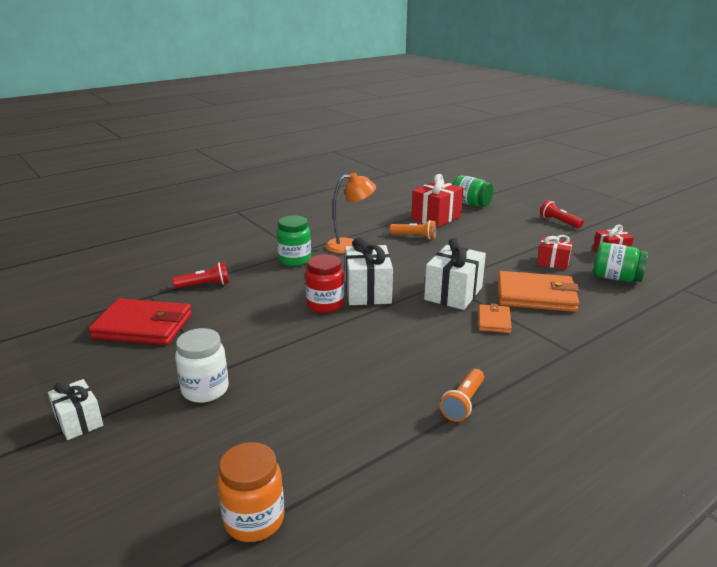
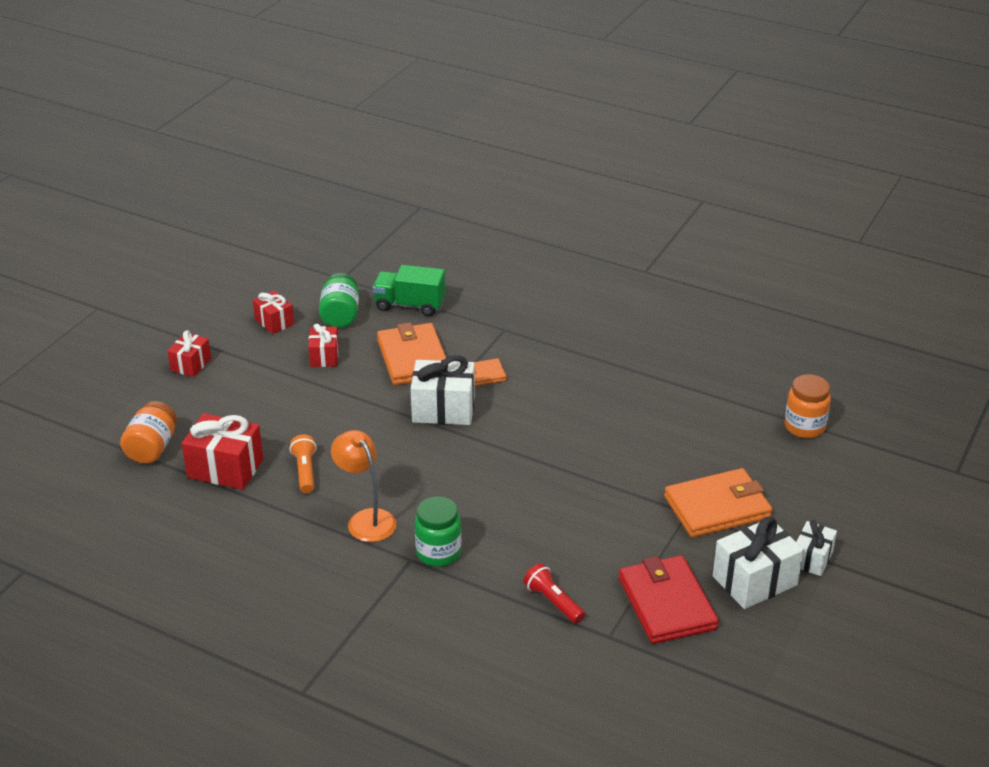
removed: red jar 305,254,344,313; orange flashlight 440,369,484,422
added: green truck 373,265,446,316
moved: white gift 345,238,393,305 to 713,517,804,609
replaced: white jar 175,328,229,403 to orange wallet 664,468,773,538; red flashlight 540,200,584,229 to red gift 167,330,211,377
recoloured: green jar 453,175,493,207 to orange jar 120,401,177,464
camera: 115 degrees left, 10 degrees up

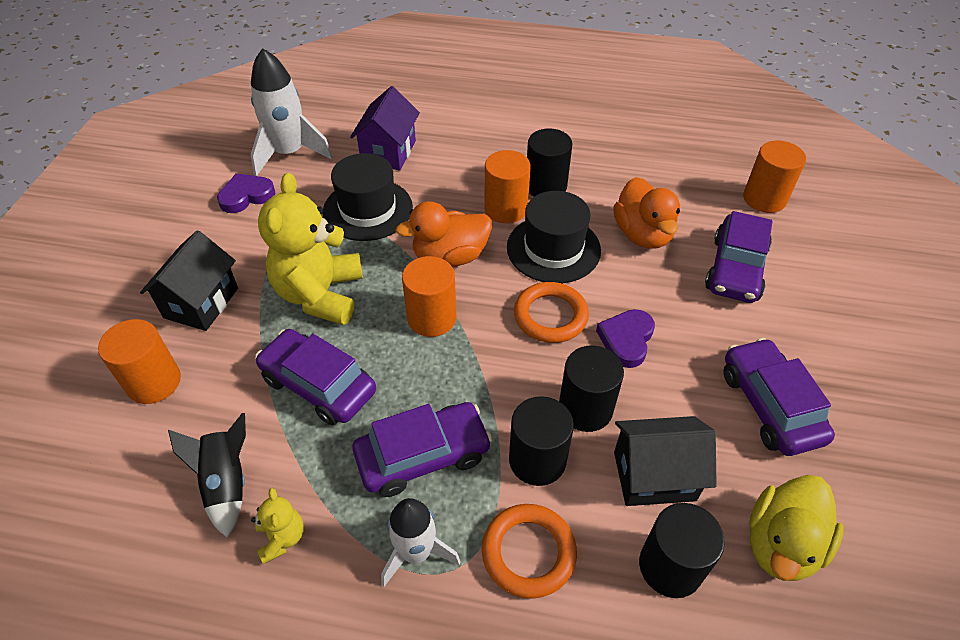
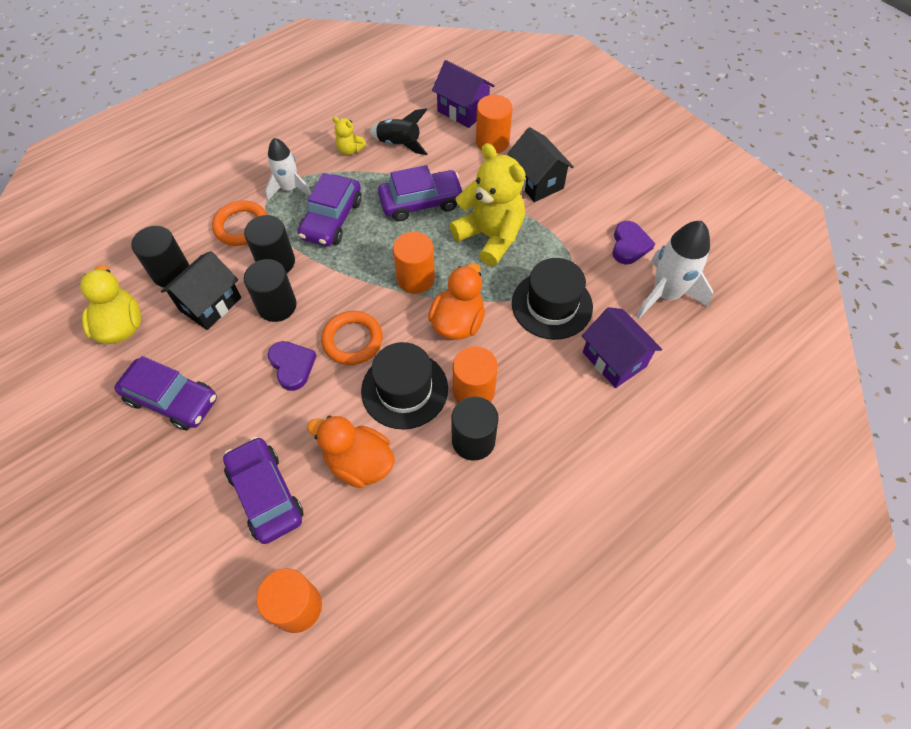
added: purple house 432,60,495,128
camera: 130 degrees right, 10 degrees up

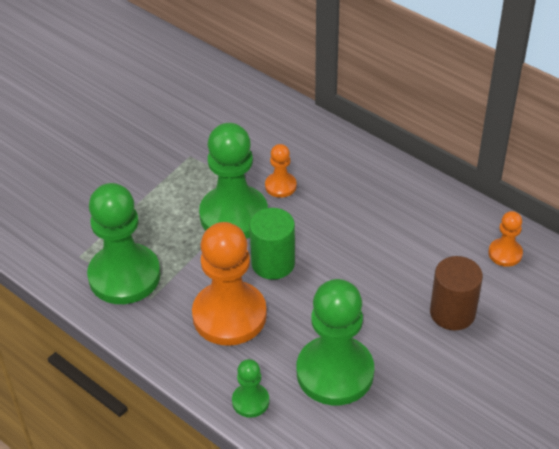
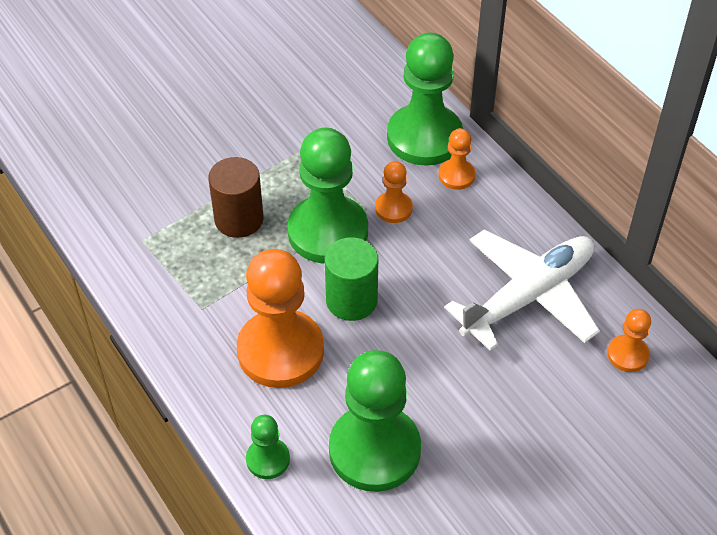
added: orange pawn 439,128,475,190; white plane 444,229,600,351
moved: green pawn 87,183,161,304 to 387,33,463,166; brown cylinder 430,256,483,330 to 208,157,263,238
camera: 15 degrees right, 5 degrees up

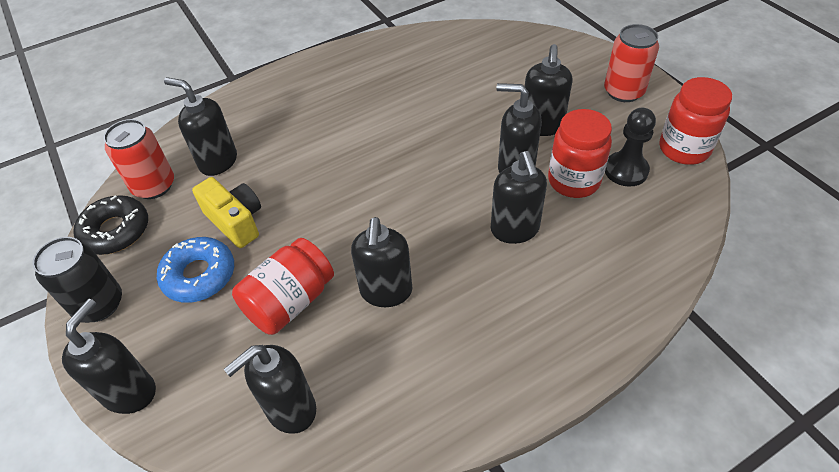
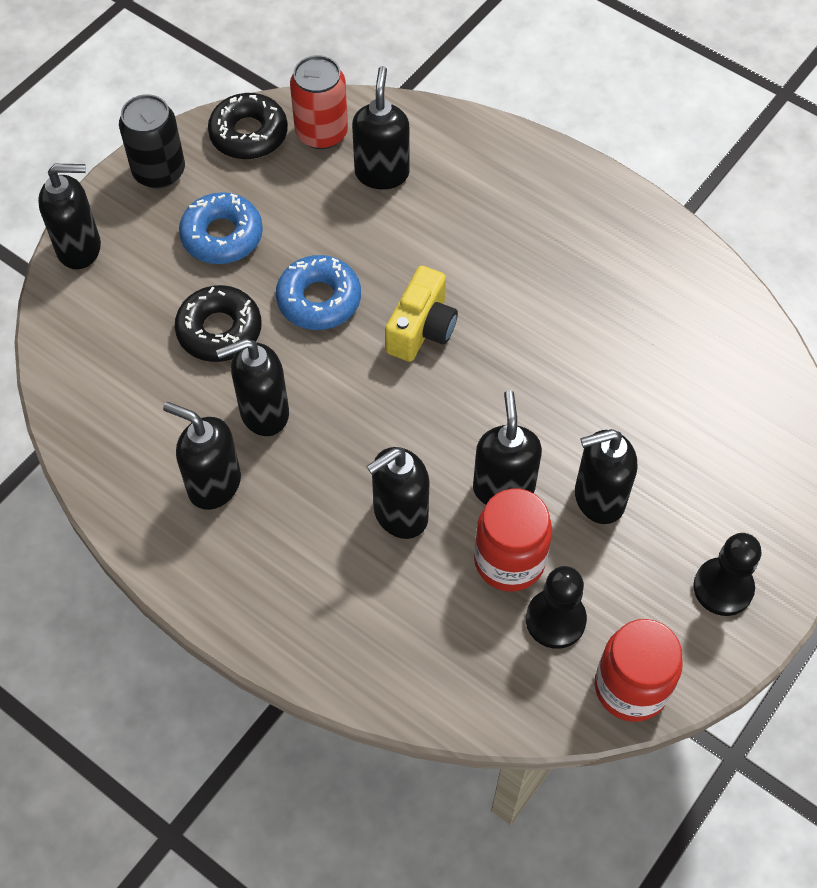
added: blue donut 276,255,361,330
moved: yellow camera 192,177,261,248 to 385,266,458,362; black soap dispenser 224,345,316,434 to 163,402,241,510
replaced: red jar 232,238,334,335 to black donut 175,285,261,362; red can 604,24,659,102 to black pawn 693,533,762,616
camera: 65 degrees right, 10 degrees up

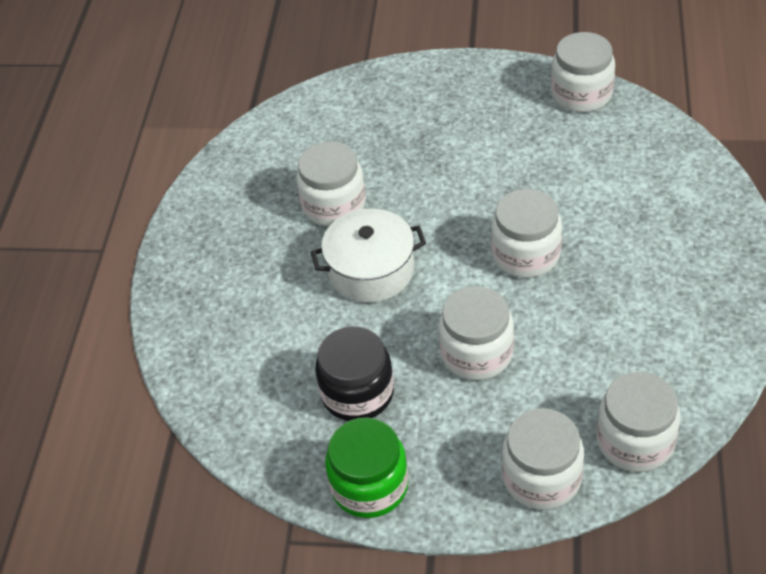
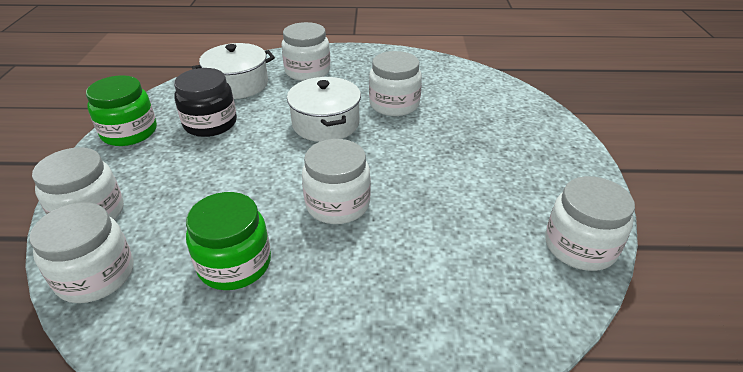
added: green jar 186,192,271,290; white pot 192,43,275,99
moved: white jar 439,286,514,380 to 282,22,330,81
camera: 80 degrees right, 10 degrees down

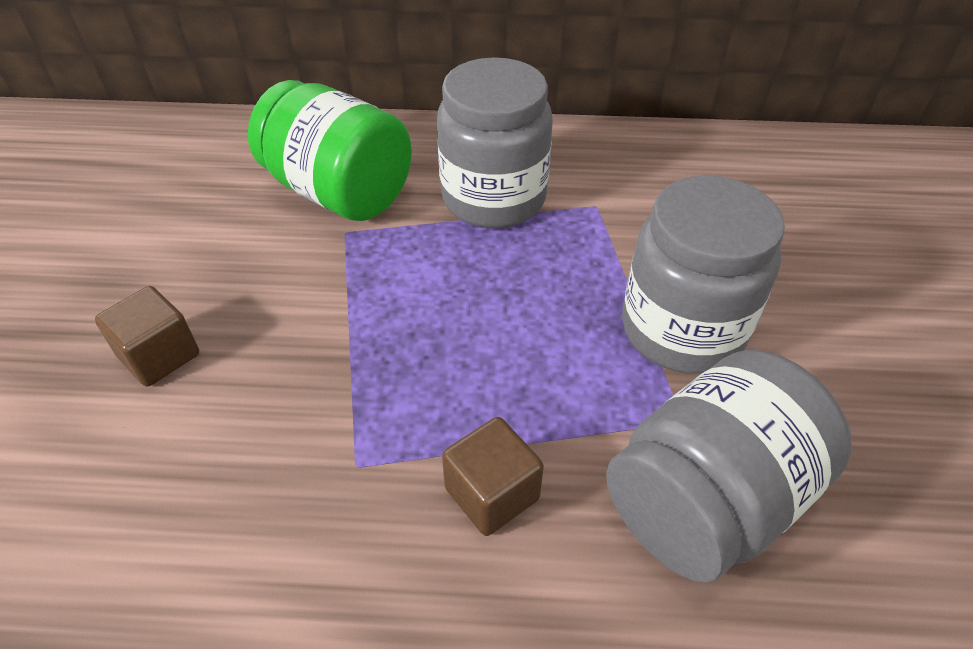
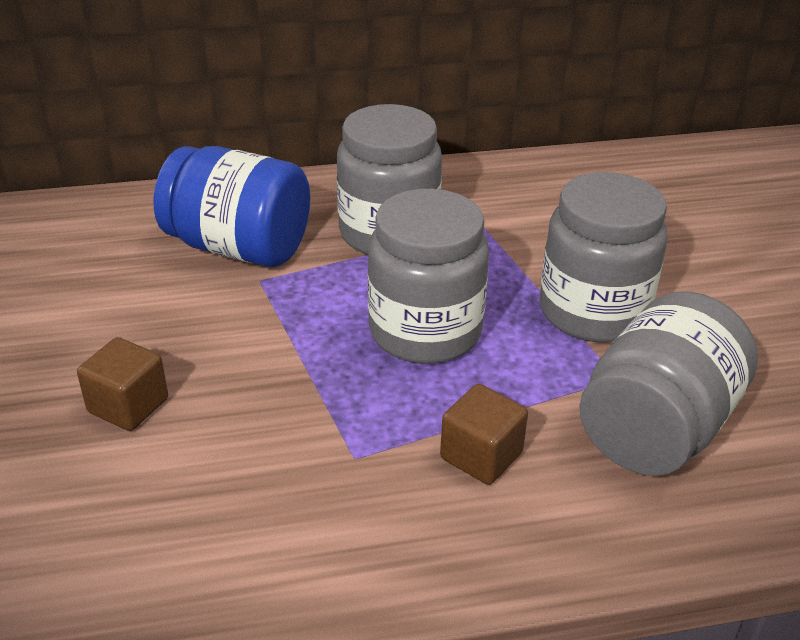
added: grey jar 368,189,489,364
recoloured: green jar 248,80,412,221 to blue jar 154,146,310,267
camera: 15 degrees left, 10 degrees down

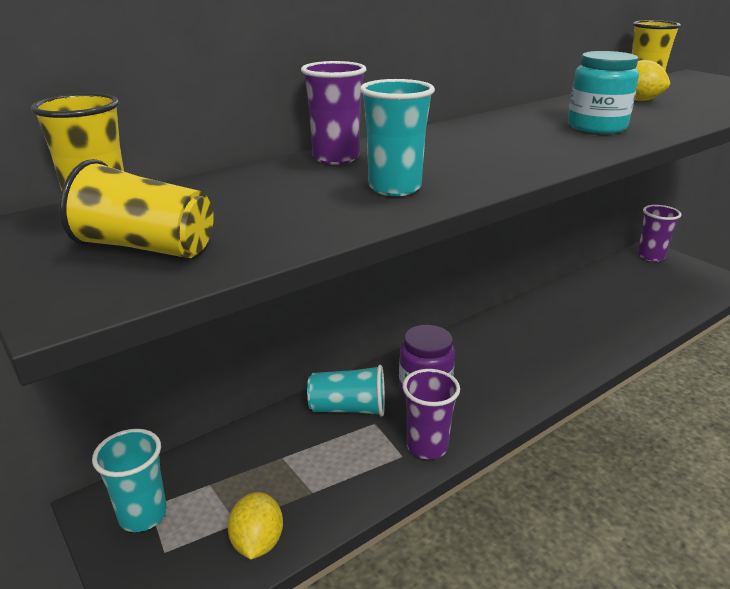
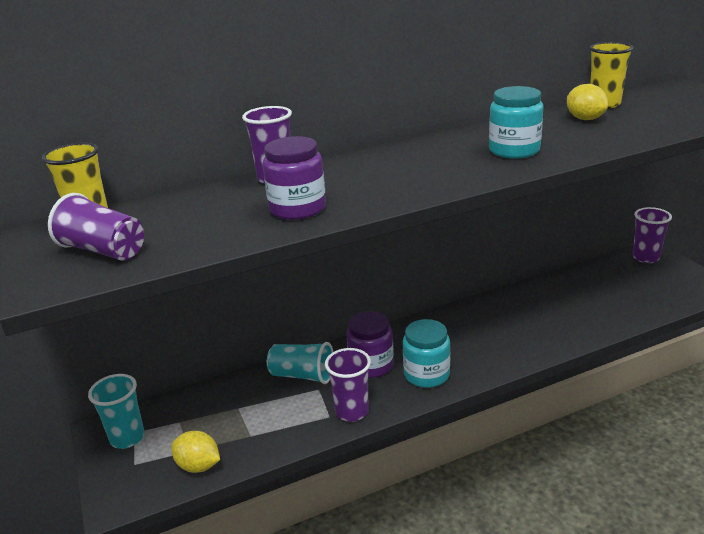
added: turquoise jar 403,319,450,388
replaced: turquoise cup 360,79,435,196 to purple jar 263,136,326,220
recoloured: yellow cup 60,159,214,258 to purple cup 48,193,144,261
turned: yellow lemon 227,492,283,559 = 171,431,220,473 75 degrees counterclockwise
camera: 15 degrees right, 0 degrees up

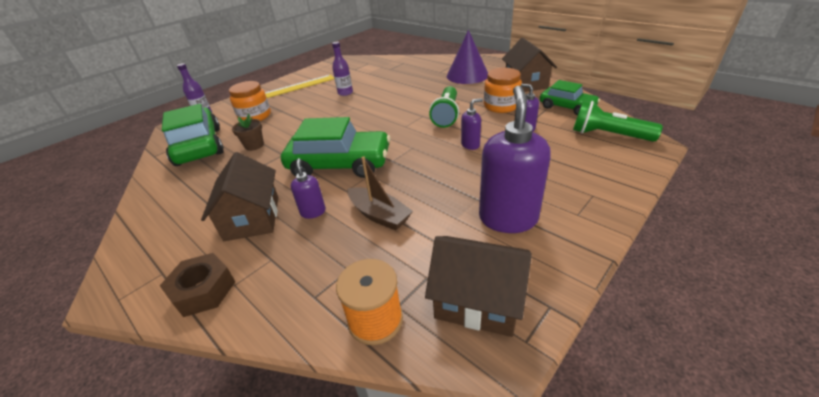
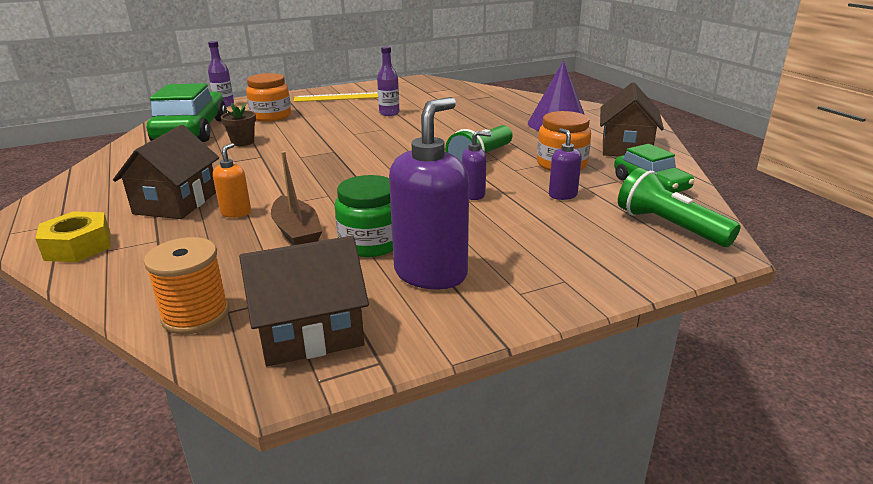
removed: green car 281,117,391,178
added: green jar 335,175,393,257
recoloured: brown nut 160,253,236,317 to yellow nut 35,211,111,262; purple soap dispenser 291,158,326,219 to orange soap dispenser 213,143,251,218
turned: brown house 425,236,532,337 = 239,236,369,366 60 degrees counterclockwise
camera: 20 degrees right, 10 degrees down

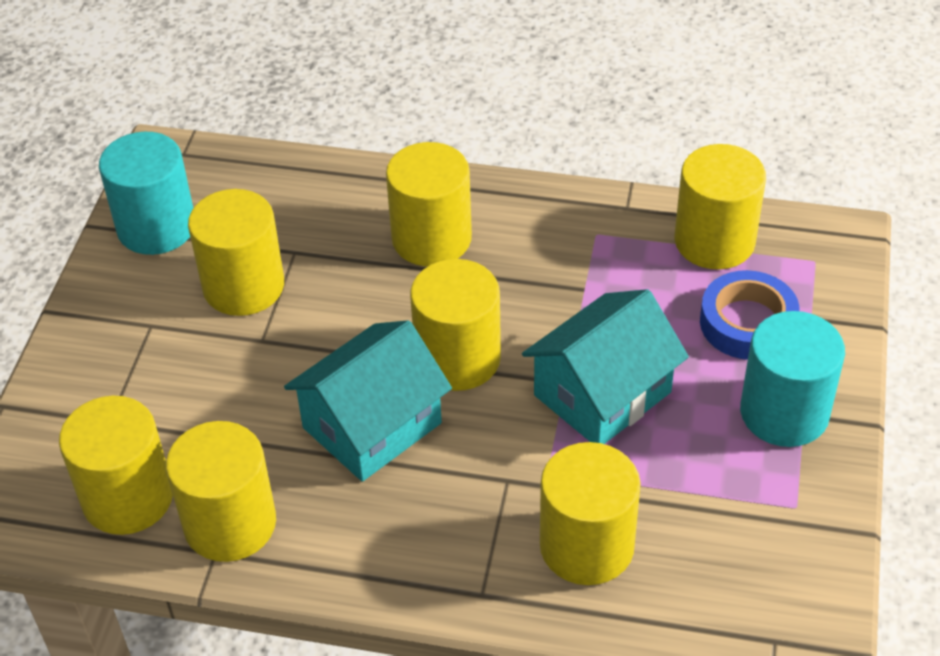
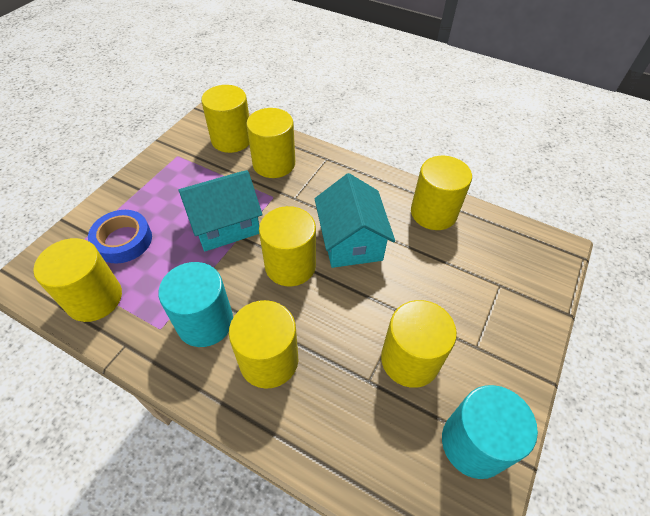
moved: yellow cylinder 59,396,173,535 to 201,85,249,153; turquoise cylinder 740,311,845,447 to 158,262,233,347
turned: turquoise house 284,320,452,482 = 315,173,395,268 75 degrees counterclockwise
camera: 165 degrees left, 5 degrees up

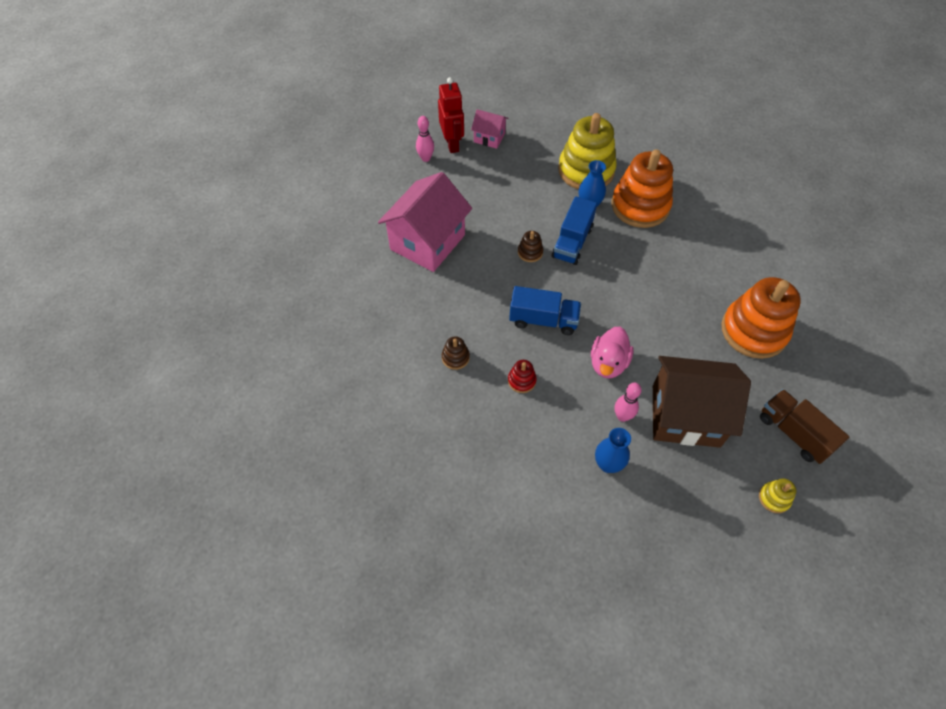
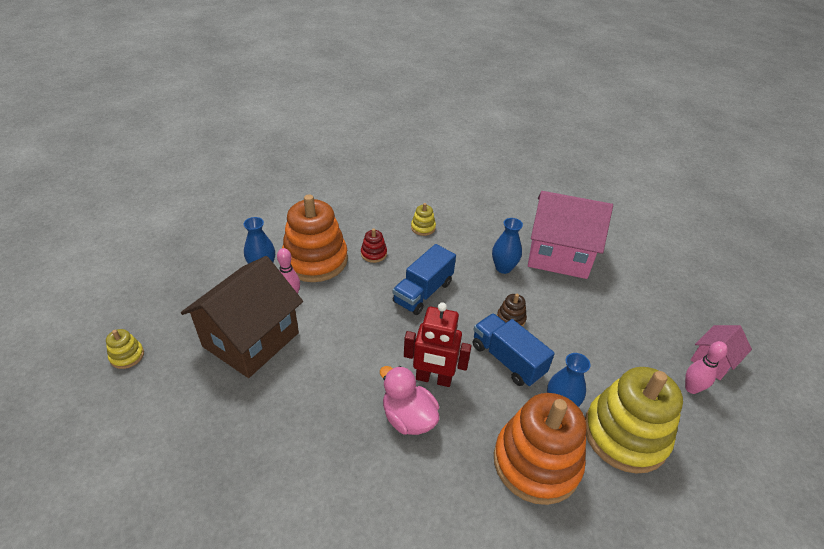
removed: brown truck 760,389,849,464
added: blue vase 492,218,523,274
moved: pink bowling pin 416,116,434,162 to 685,341,728,394; red robot 438,77,464,153 to 404,302,471,387; pink duck 591,327,634,379 to 380,366,439,435; orange stacking toy 721,277,801,359 to 282,194,348,282
recoloured: brown stacking toy 442,336,470,370 to yellow stacking toy 411,203,436,236
turned: pink house 378,172,472,272 = 528,191,613,279 45 degrees counterclockwise
camera: 115 degrees right, 15 degrees down

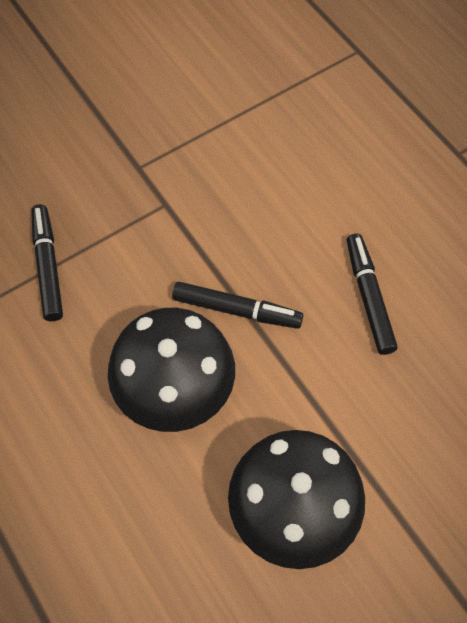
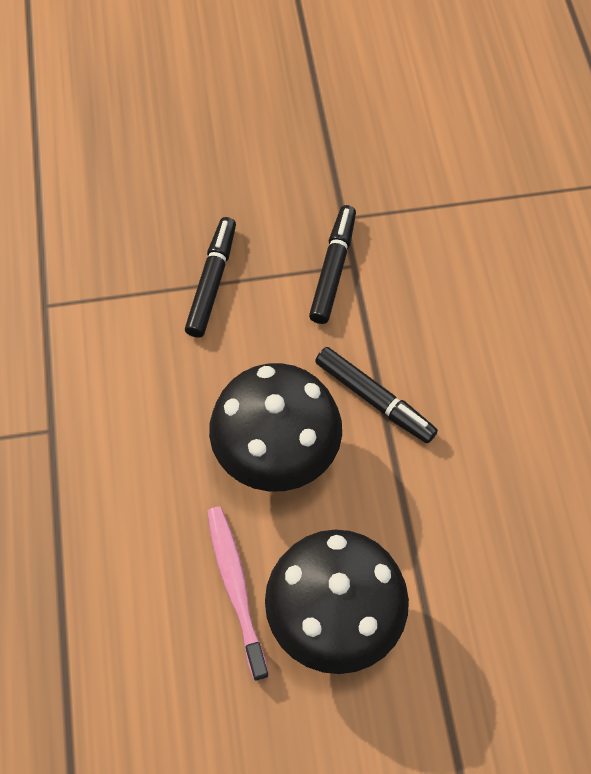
added: pink toothbrush 207,506,269,681
moved: black marker 346,233,398,355 to 309,205,356,324
camera: 25 degrees right, 0 degrees up

